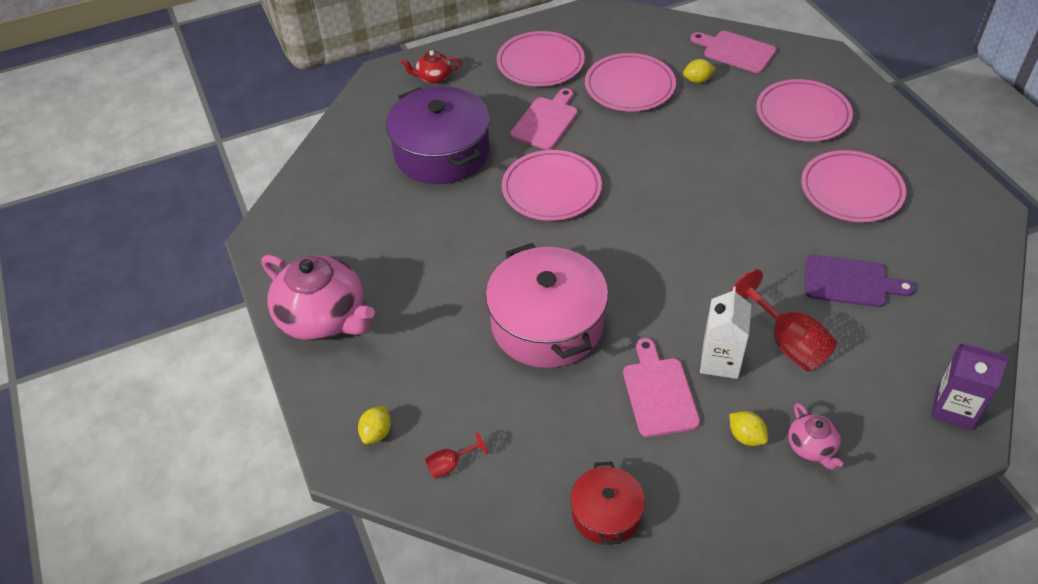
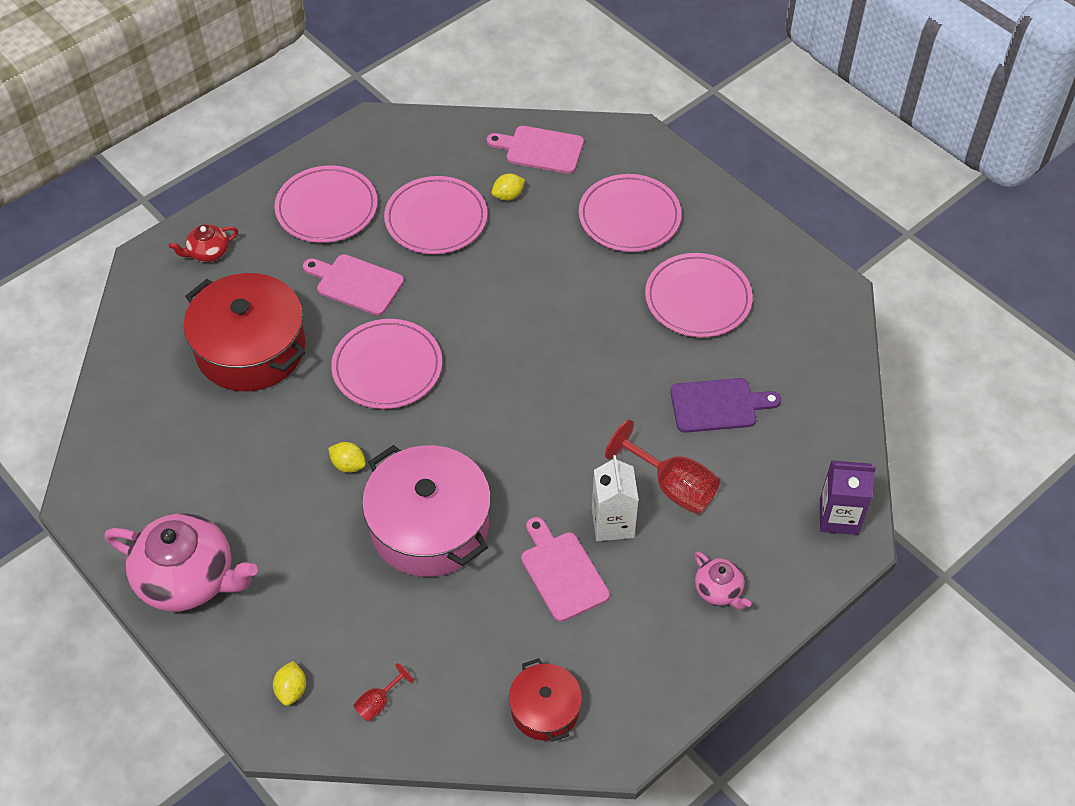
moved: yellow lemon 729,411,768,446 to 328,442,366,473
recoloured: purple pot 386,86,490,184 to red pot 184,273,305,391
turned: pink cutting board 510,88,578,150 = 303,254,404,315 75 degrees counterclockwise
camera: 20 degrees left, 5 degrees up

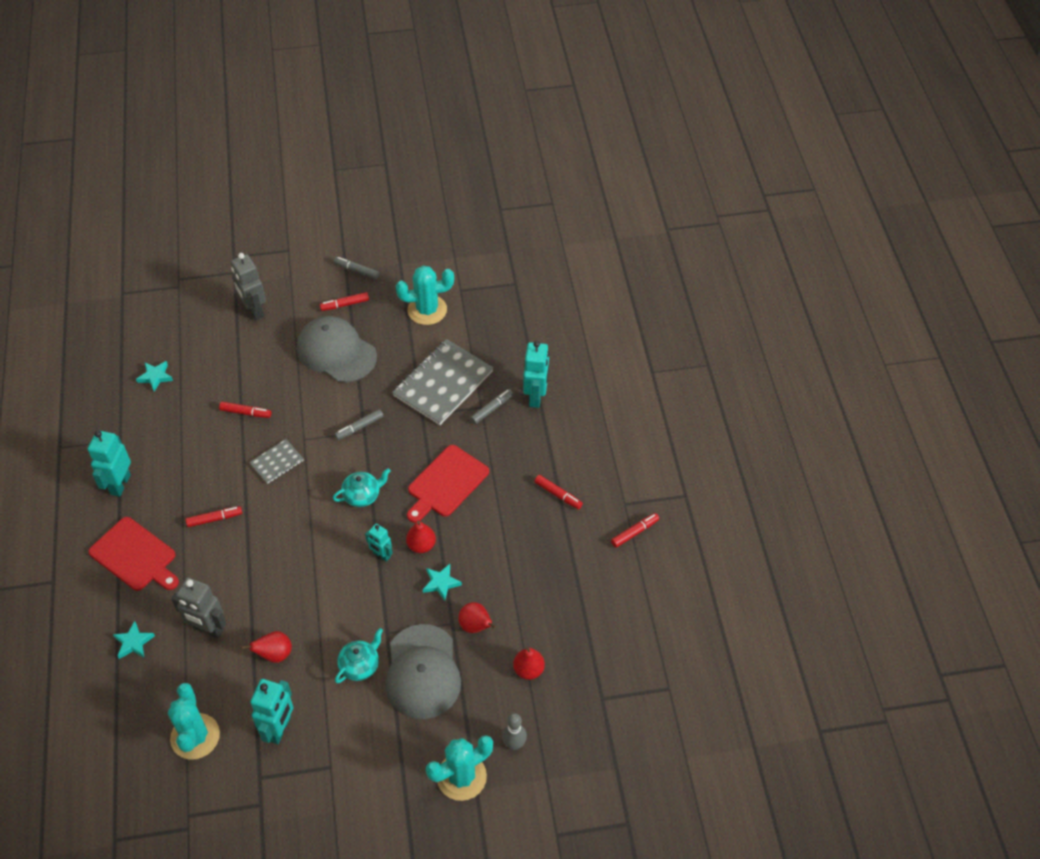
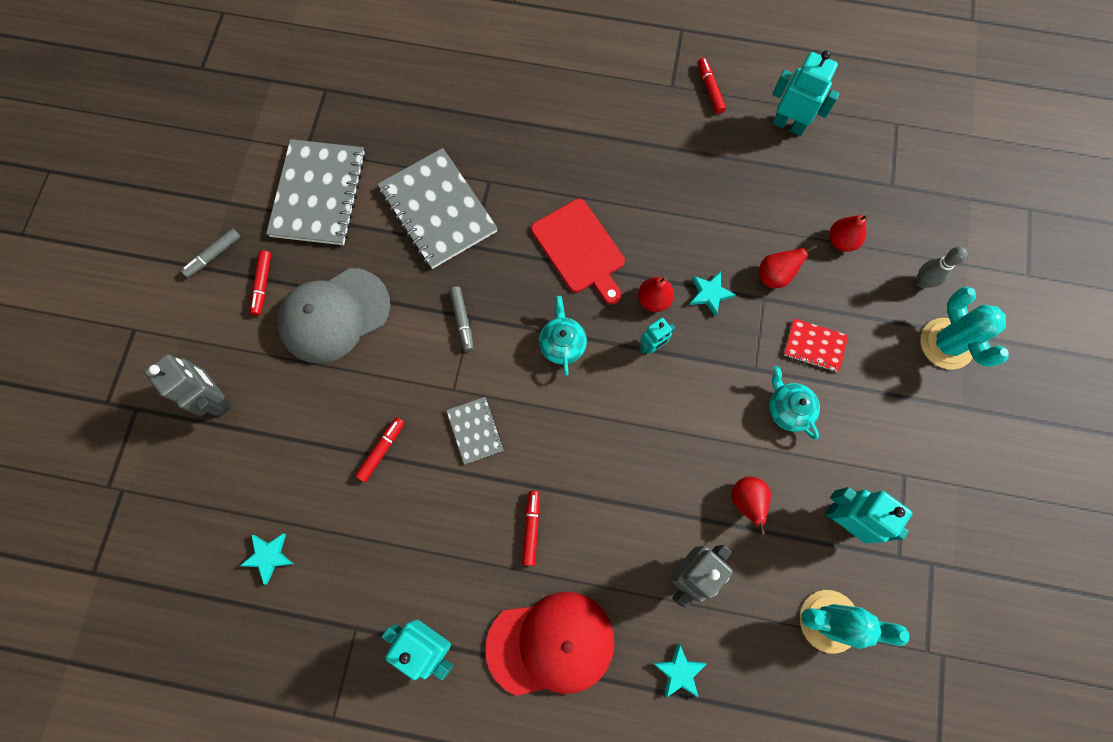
removed: grey marker 470,389,513,424; red marker 534,475,583,509
moved: turquoise robot 523,341,549,408 to 772,50,840,136
replaced: red cutting board 89,517,179,591 to red cap 486,592,614,696; grey cap 385,624,461,719 to red notebook 784,318,848,372; turquoise cactus 396,266,454,325 to grey notebook 266,139,366,245
turned: grey robot 230,253,266,320 = 144,354,232,416 120 degrees counterclockwise
camera: 70 degrees left, 20 degrees up

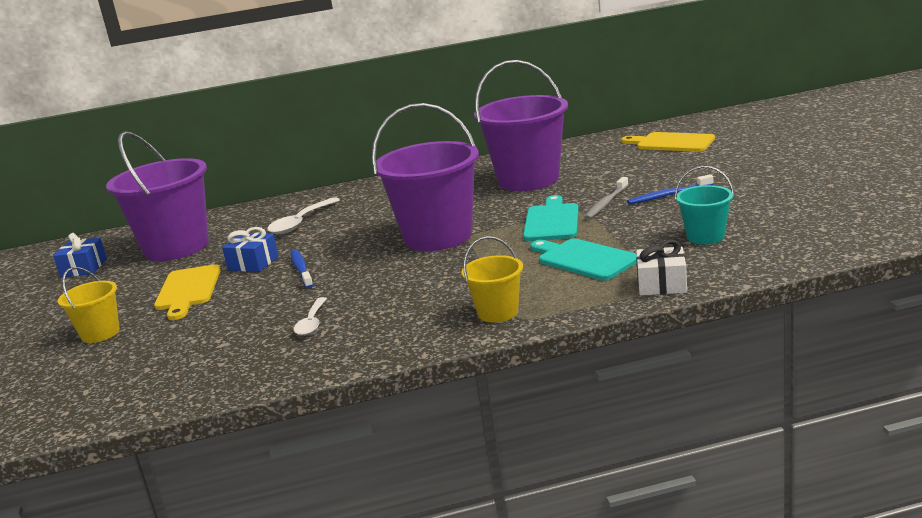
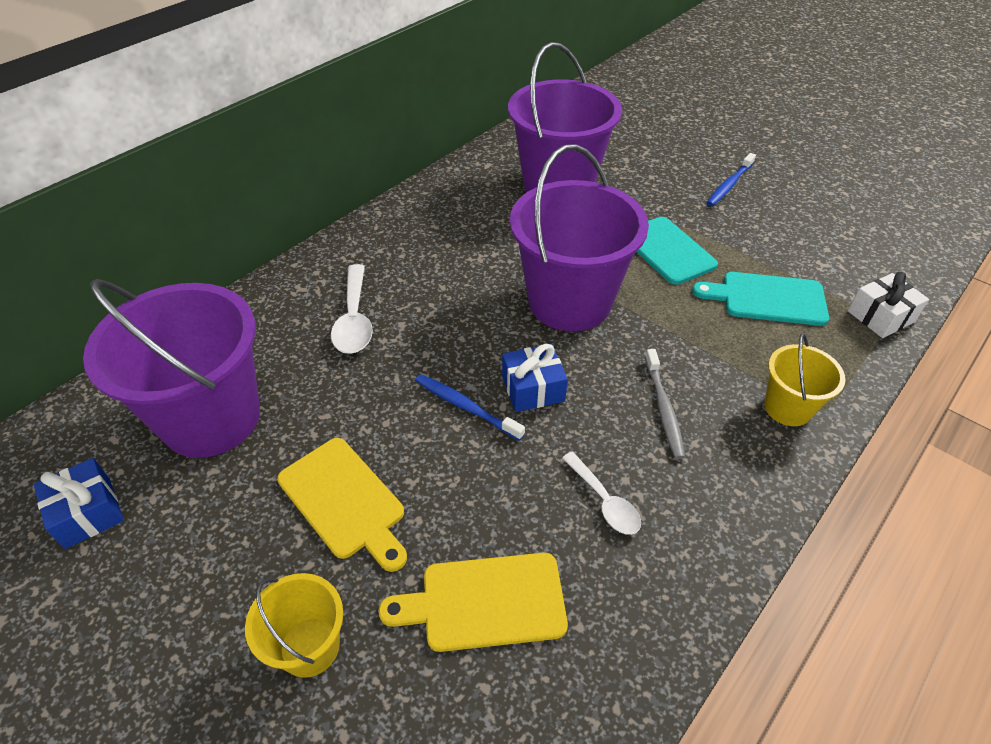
removed: turquoise bucket 675,166,734,245
moved: blue gift 222,227,279,272 to 502,344,568,412; grey toothbrush 584,177,628,220 to 645,349,685,459; yellow cutting board 621,132,715,152 to 378,553,568,652
camera: 40 degrees left, 25 degrees up

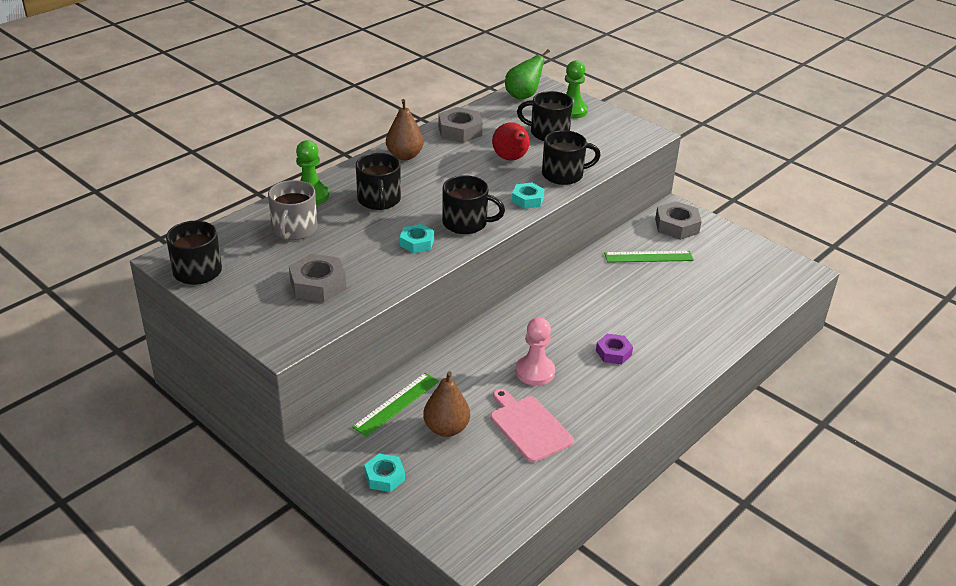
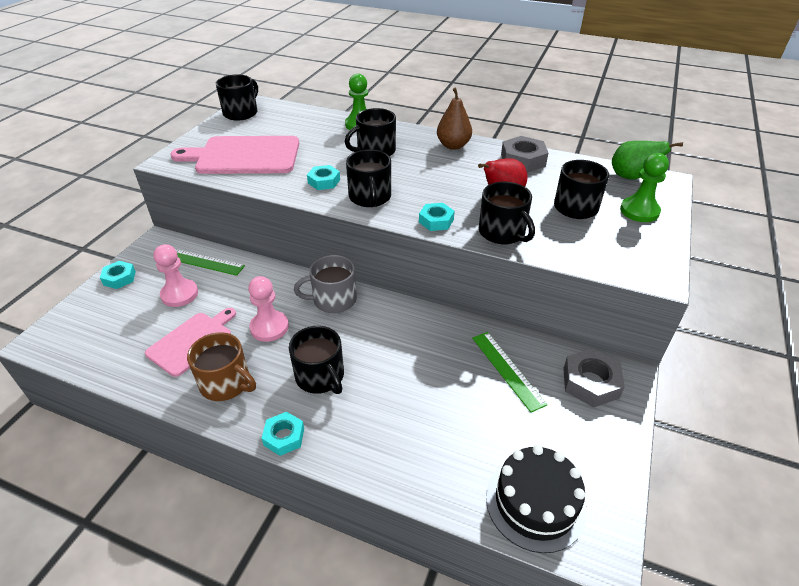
added: brown mug 187,332,256,401; turquoise nut 262,412,304,456; black cake 486,445,587,553
moved: grey mug 268,180,317,240 to 294,255,357,313
replaced: grey nut 289,253,346,302 to pink cutting board 170,136,299,174; brown pear 423,371,470,437 to pink pawn 153,244,198,307; purple nut 596,334,633,364 to black mug 289,326,344,394
camera: 70 degrees right, 5 degrees up

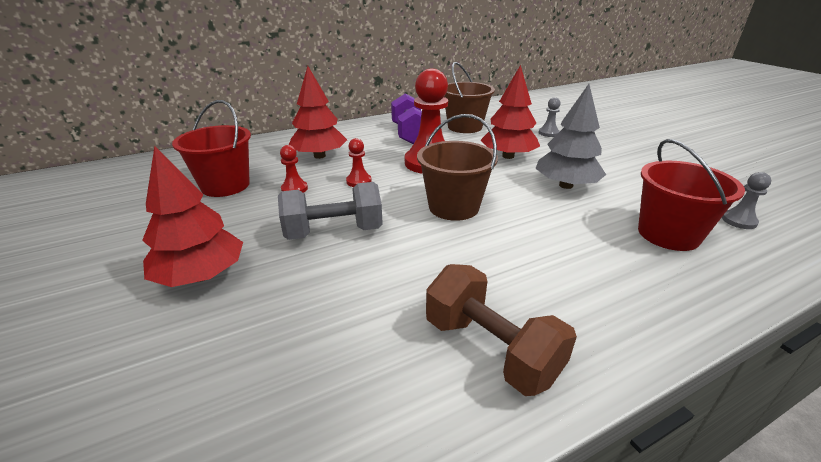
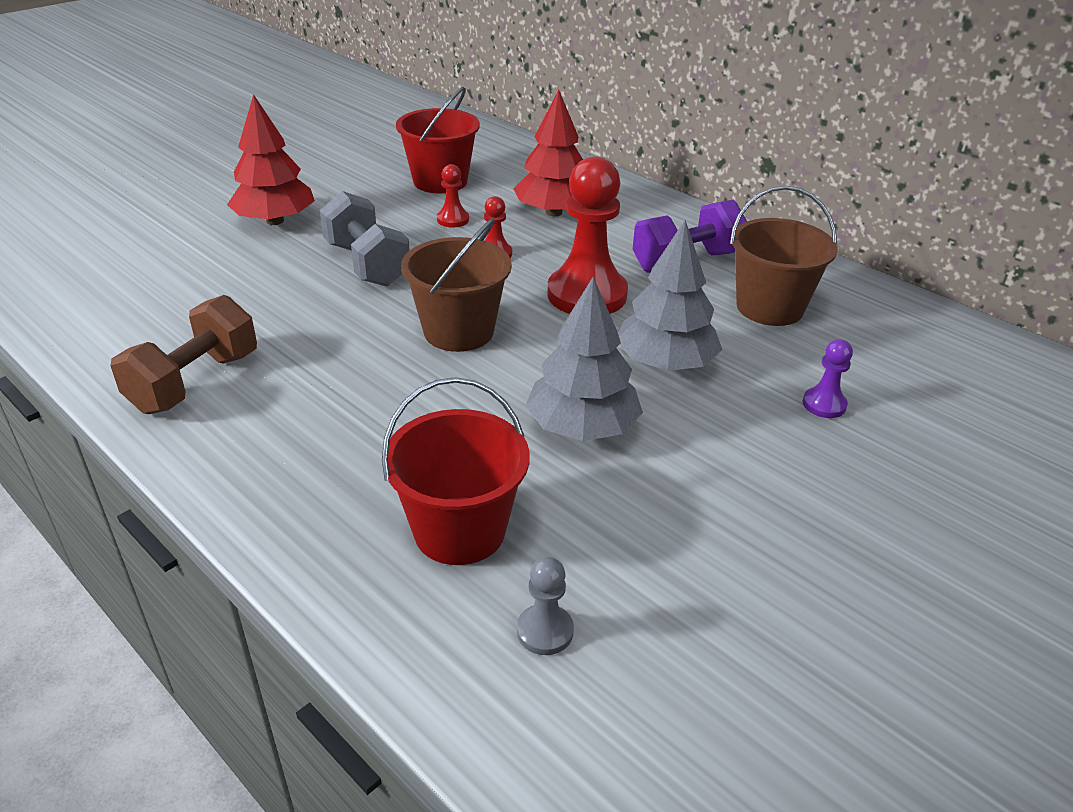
recoloured: red tree 481,65,540,159 to grey tree 618,220,722,371; grey pawn 539,97,561,137 to purple pawn 803,339,853,418
camera: 70 degrees right, 5 degrees up

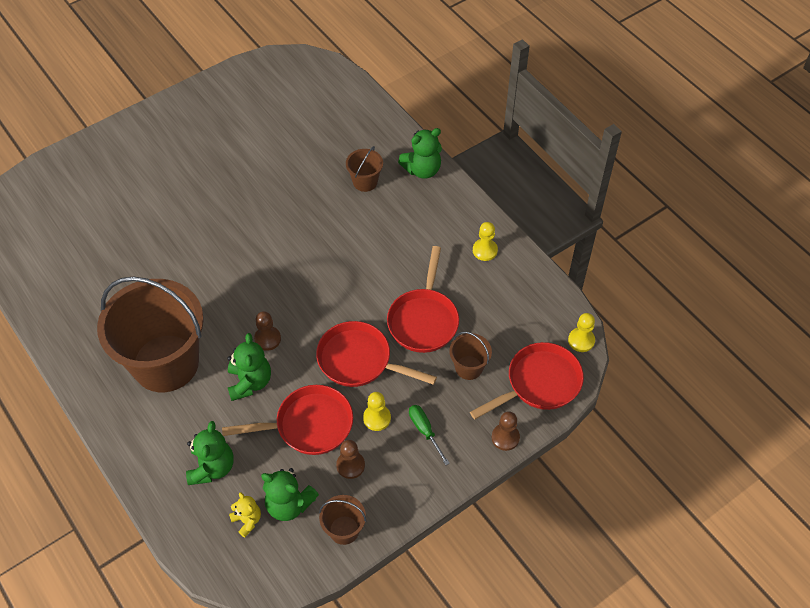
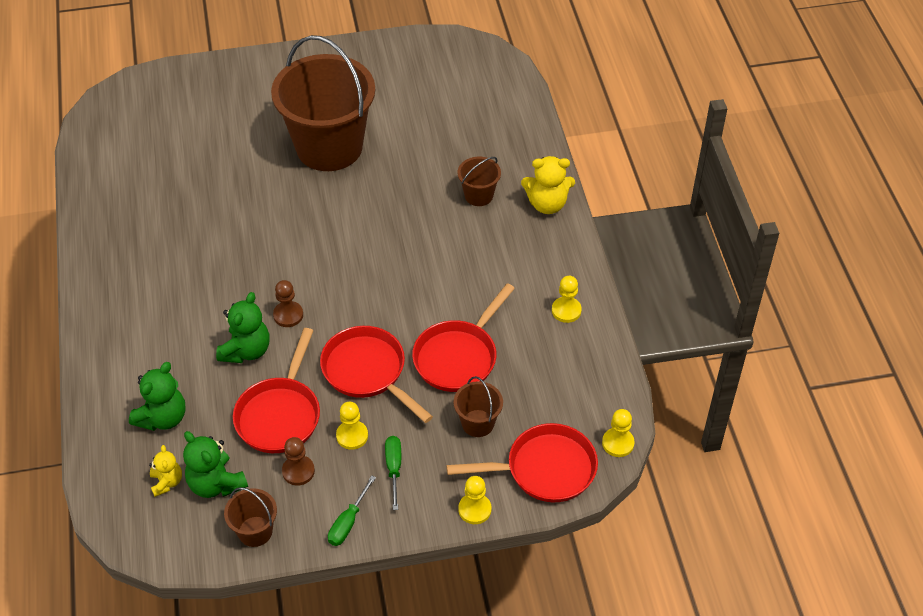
added: green screwdriver 328,475,376,546
moved: brown bucket 97,277,204,392 to 271,35,375,171
recoloured: green teddy bear 398,128,442,179 to yellow teddy bear 521,156,575,214; brown pawn 492,411,520,451 to yellow pawn 458,476,492,524
turned: red pan 222,385,353,455 = 233,328,320,453 90 degrees clockwise
camera: 25 degrees right, 5 degrees down

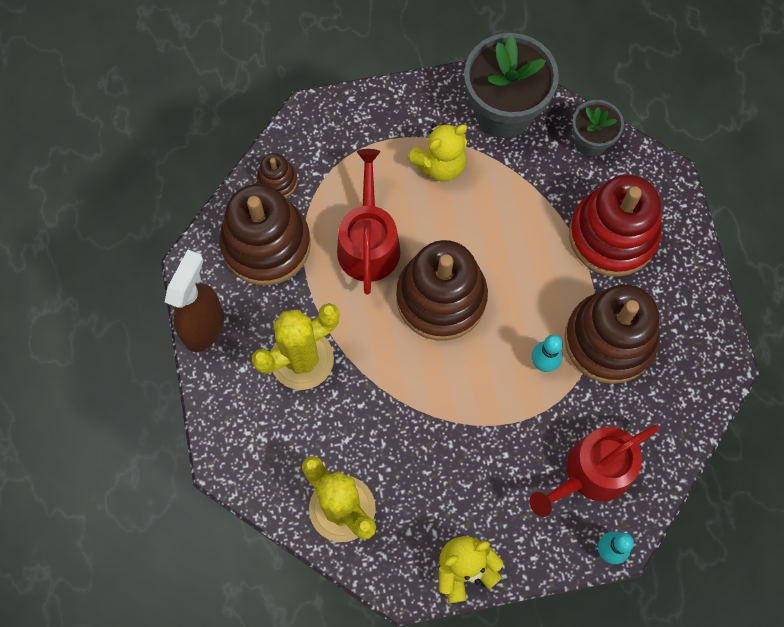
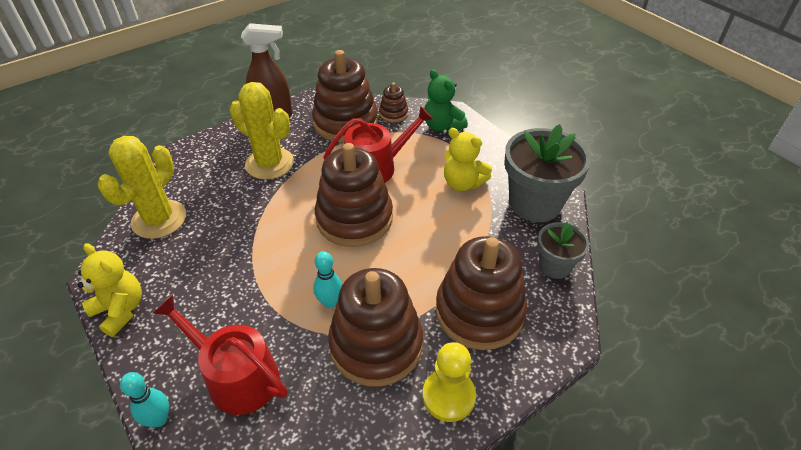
added: yellow pawn 422,342,476,422; green teddy bear 424,69,468,132
recoloured: red stacking toy 569,175,662,277 to brown stacking toy 435,236,527,350
camera: 65 degrees right, 25 degrees down

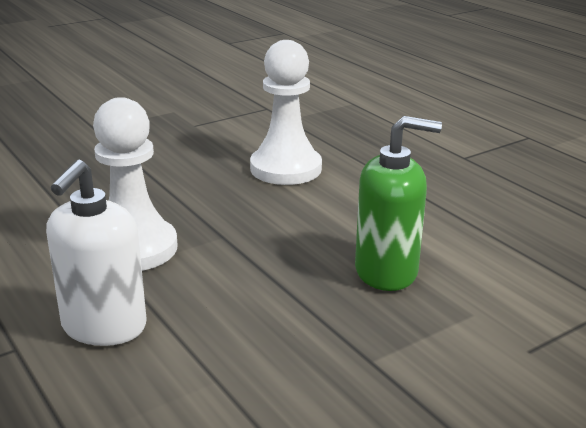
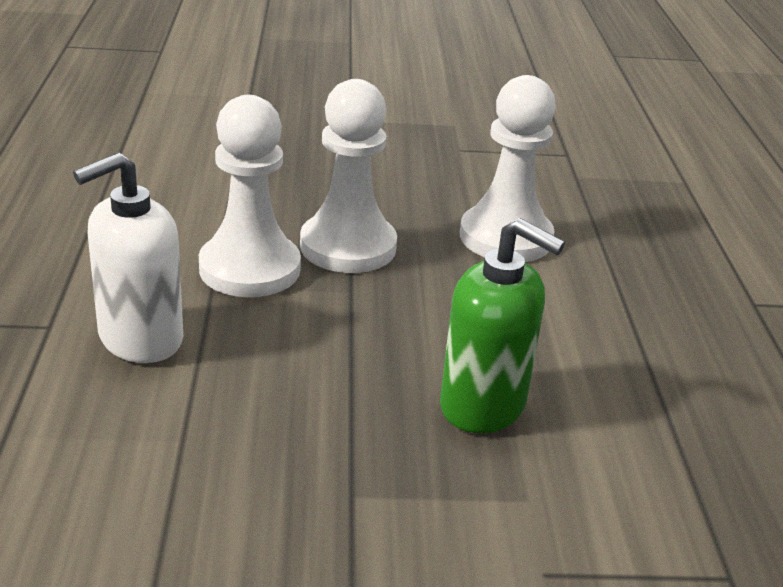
added: white pawn 300,79,397,273
camera: 30 degrees right, 5 degrees up

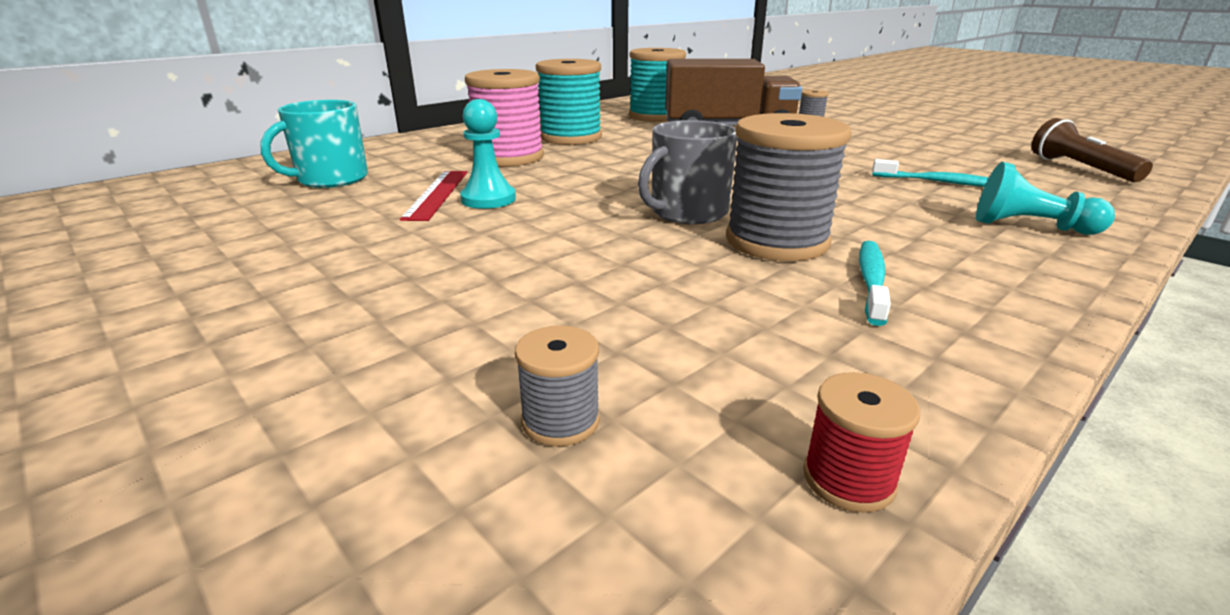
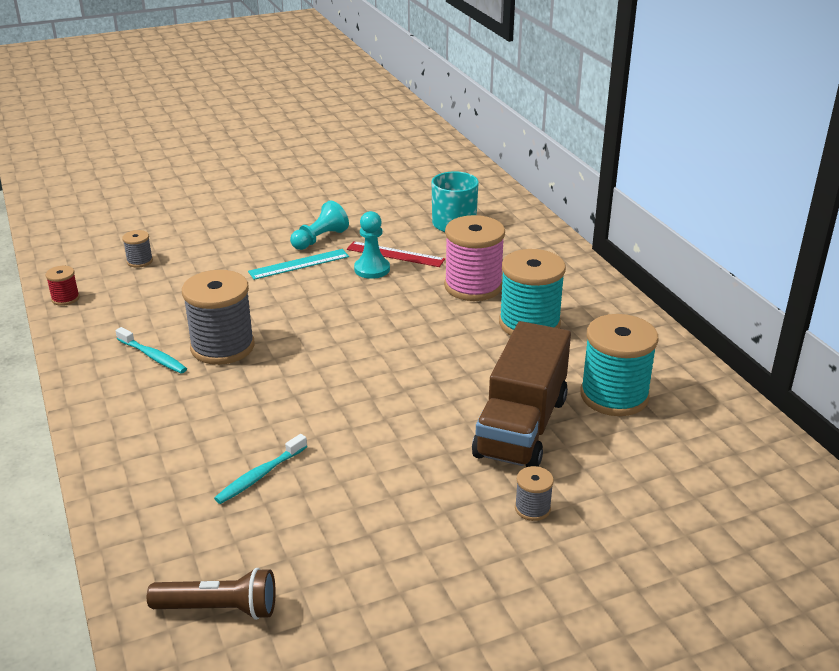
removed: grey mug 638,120,737,224
added: turquoise ruler 248,249,349,280
moved: turquoise pawn 976,162,1115,235 to 290,200,349,250
camera: 110 degrees right, 5 degrees up

